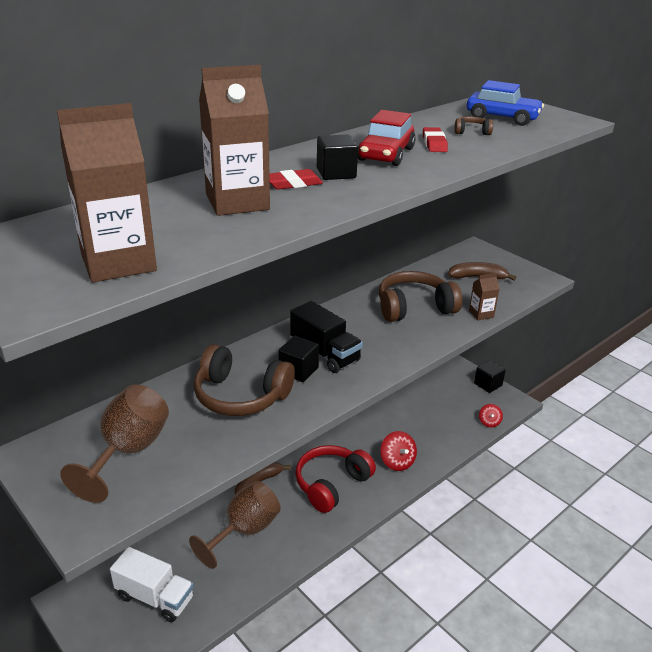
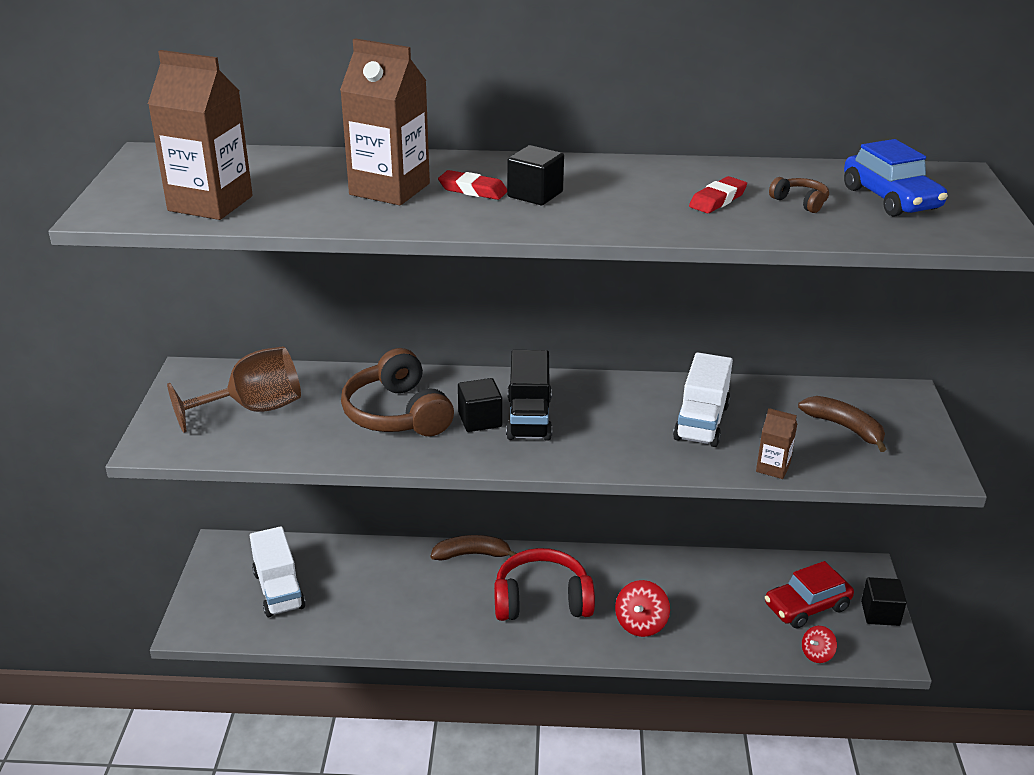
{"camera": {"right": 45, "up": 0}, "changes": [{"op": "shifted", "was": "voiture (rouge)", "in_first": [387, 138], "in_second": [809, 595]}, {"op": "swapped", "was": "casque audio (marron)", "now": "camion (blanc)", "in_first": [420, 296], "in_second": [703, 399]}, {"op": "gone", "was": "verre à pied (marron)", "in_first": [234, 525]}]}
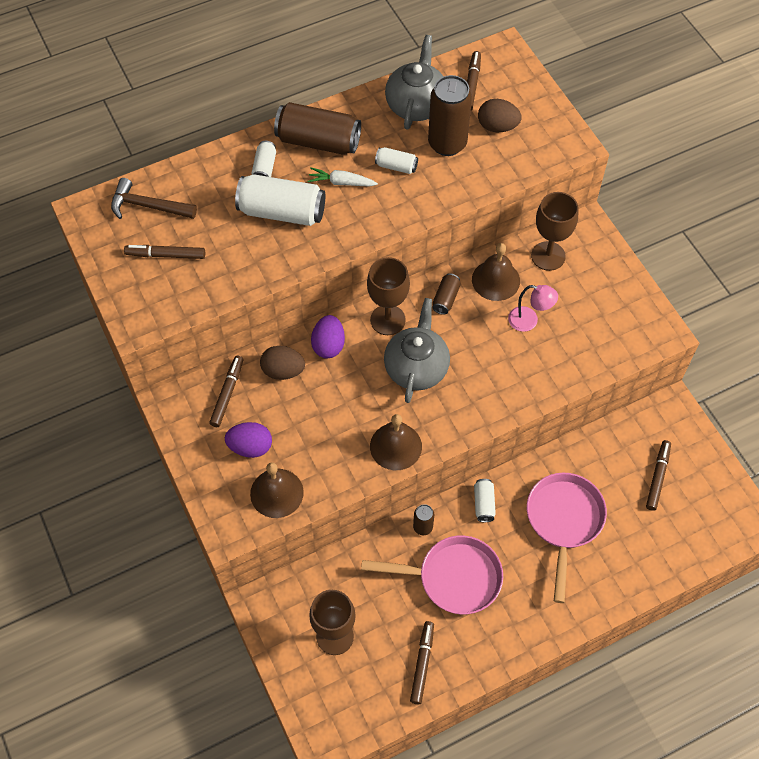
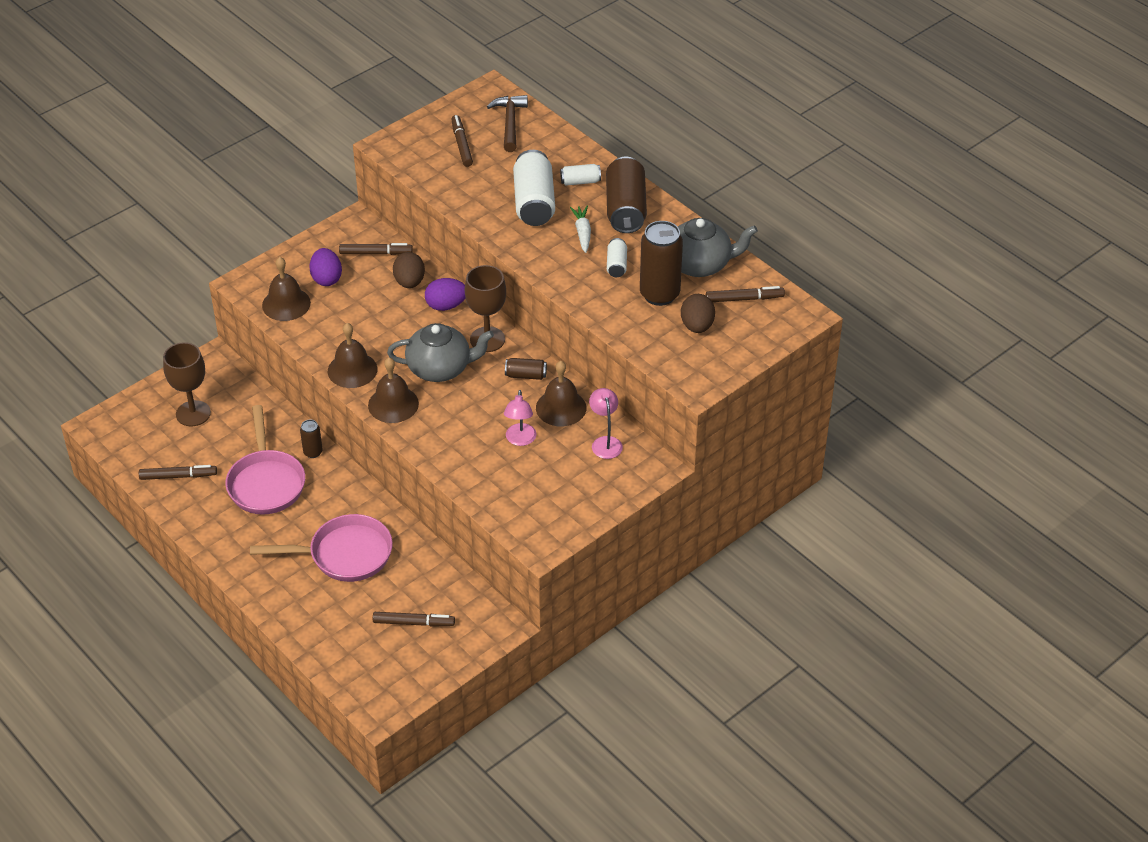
{"camera": {"right": 75, "up": -15}, "changes": [{"op": "swapped", "was": "verre à pied (marron)", "now": "lampe (rose)", "in_first": [554, 231], "in_second": [606, 423]}, {"op": "gone", "was": "canette (blanc)", "in_first": [485, 500]}, {"op": "new", "now": "cloche (marron)", "in_second": [393, 390]}]}
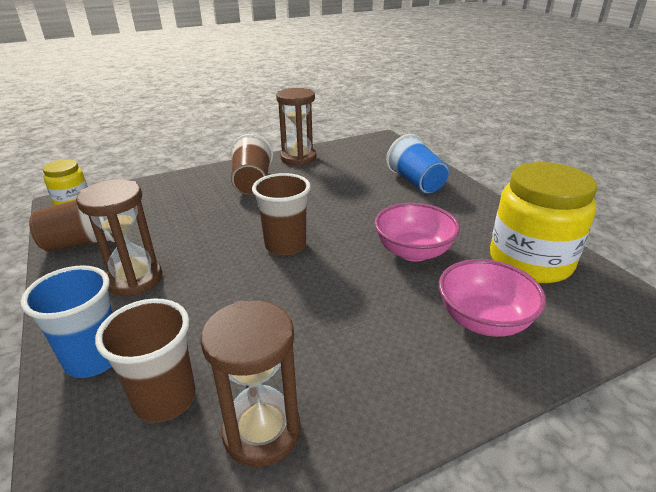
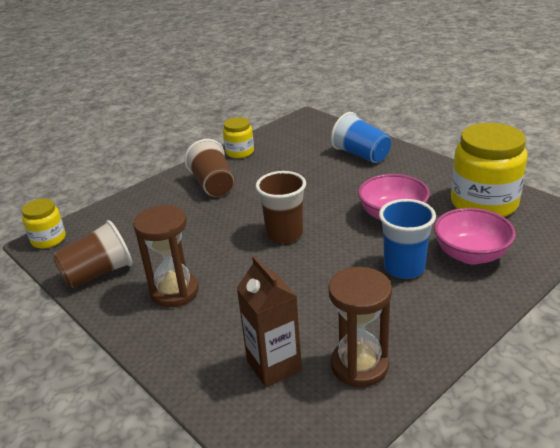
{"camera": {"right": -15, "up": 0}, "changes": [{"op": "swapped", "was": "sablier (marron)", "now": "bocal (jaune)", "in_first": [296, 127], "in_second": [238, 137]}, {"op": "shifted", "was": "gobelet (bleu)", "in_first": [66, 321], "in_second": [407, 239]}, {"op": "swapped", "was": "gobelet (marron)", "now": "brique de lait (marron)", "in_first": [145, 361], "in_second": [269, 321]}]}
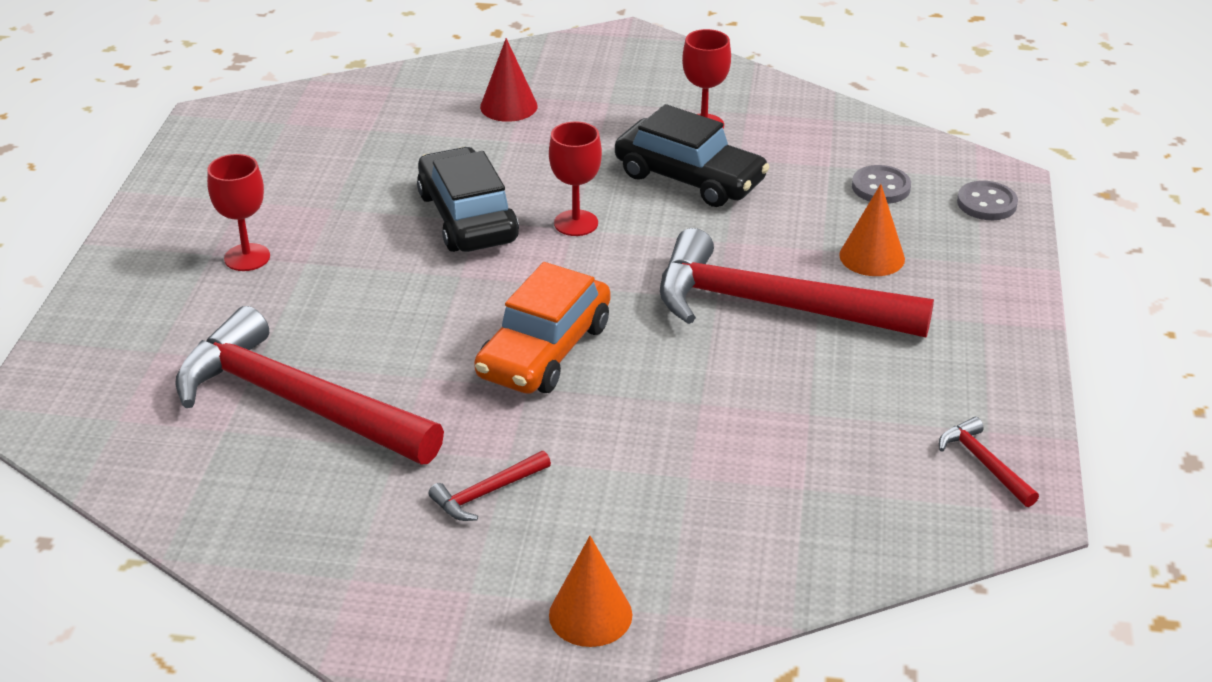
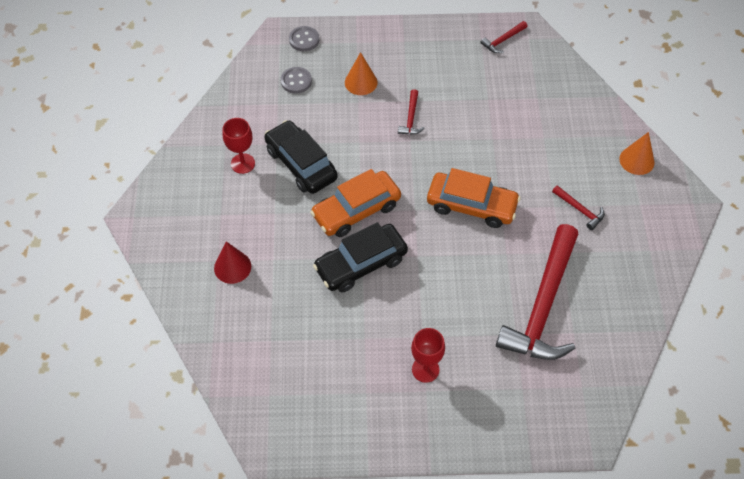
{"camera": {"right": -100, "up": 20}, "changes": [{"op": "rotated", "was": "voiture (noir)", "in_first": [692, 155], "in_second": [301, 157], "clockwise": -60}, {"op": "swapped", "was": "verre à pied (rouge)", "now": "voiture (orange)", "in_first": [575, 179], "in_second": [355, 203]}, {"op": "scaled", "was": "marteau (rouge)", "in_first": [797, 282], "in_second": [411, 111], "ratio": 0.4}]}
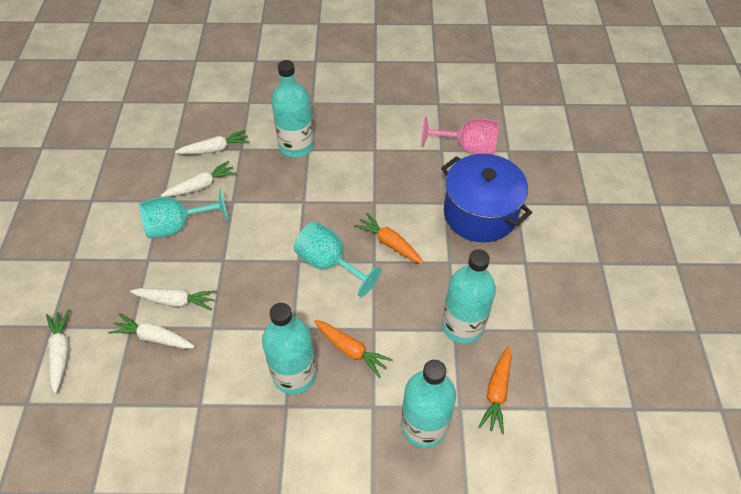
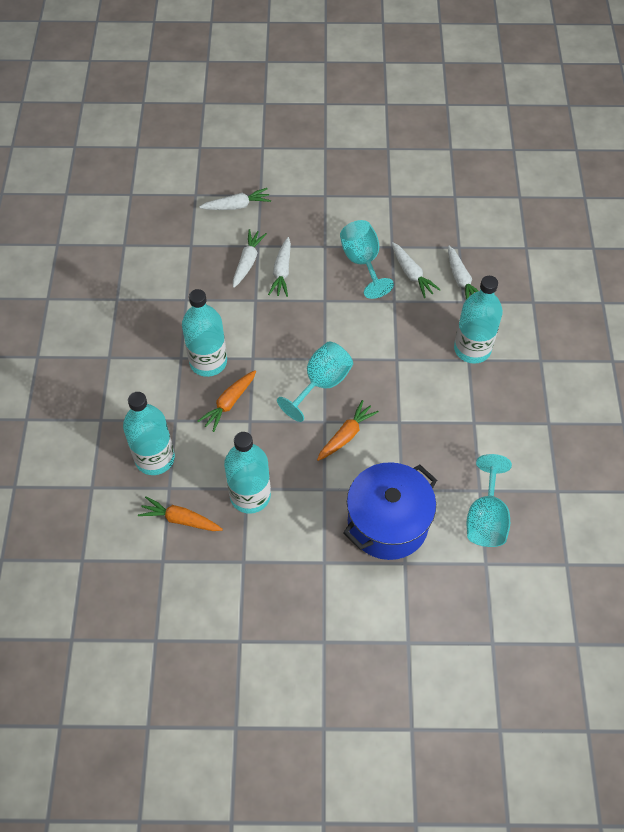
{"camera": {"right": 90, "up": 5}, "changes": [{"op": "repainted", "was": "verre à pied (rose)", "now": "verre à pied (turquoise)", "in_first": [460, 135], "in_second": [489, 500]}]}
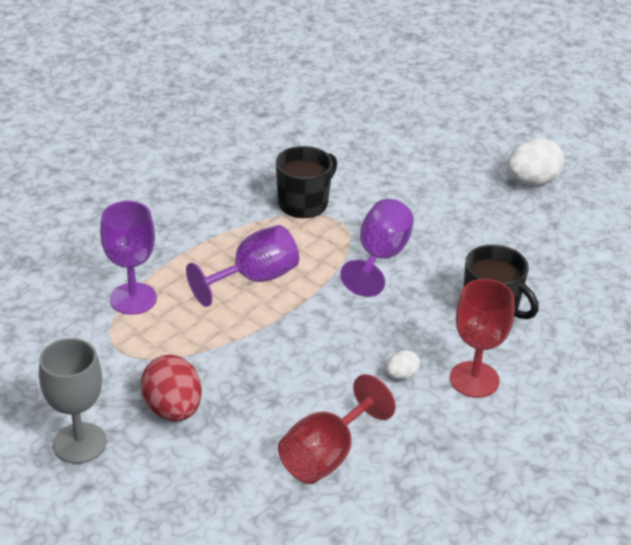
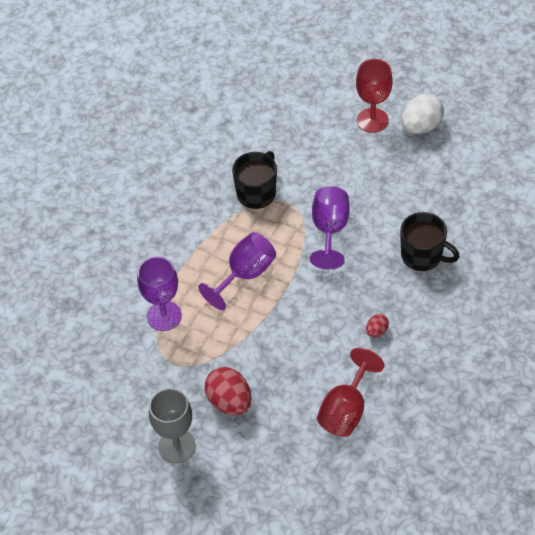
{"camera": {"right": -10, "up": 15}, "changes": [{"op": "shifted", "was": "verre à pied (rouge)", "in_first": [482, 338], "in_second": [374, 96]}, {"op": "repainted", "was": "œuf (blanc)", "now": "œuf (rouge)", "in_first": [403, 365], "in_second": [377, 325]}]}
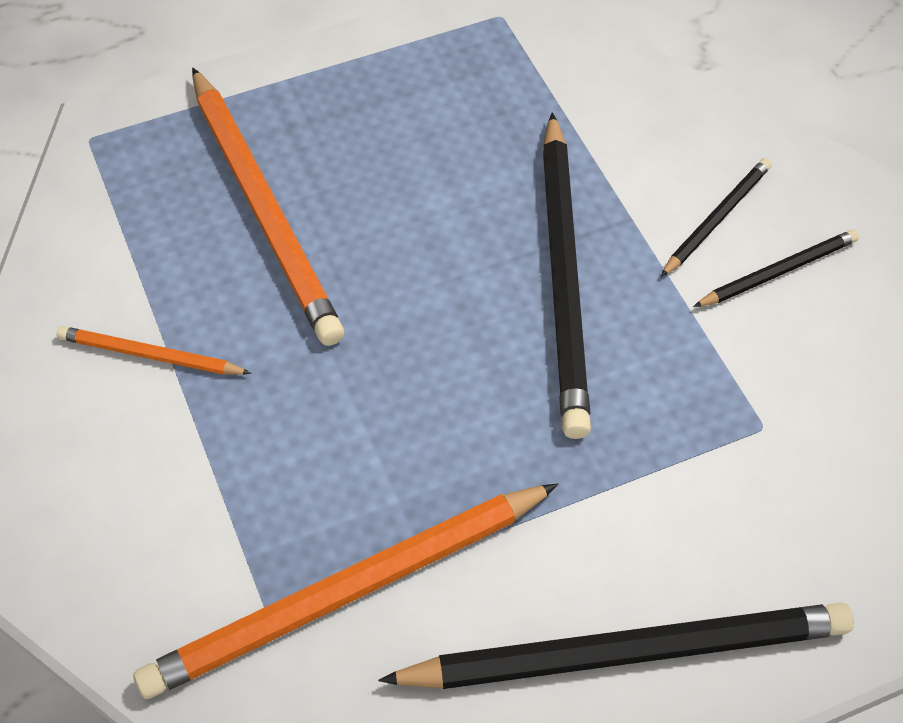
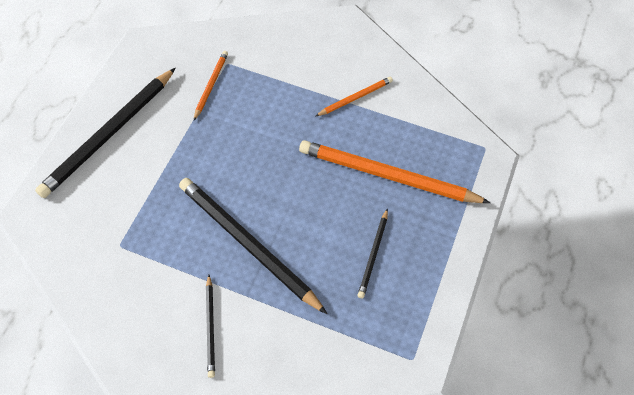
{"camera": {"right": 135, "up": 5}, "changes": [{"op": "shifted", "was": "crayon (noir)", "in_first": [776, 268], "in_second": [373, 253]}, {"op": "scaled", "was": "crayon (orange)", "in_first": [346, 591], "in_second": [211, 85], "ratio": 0.49}]}
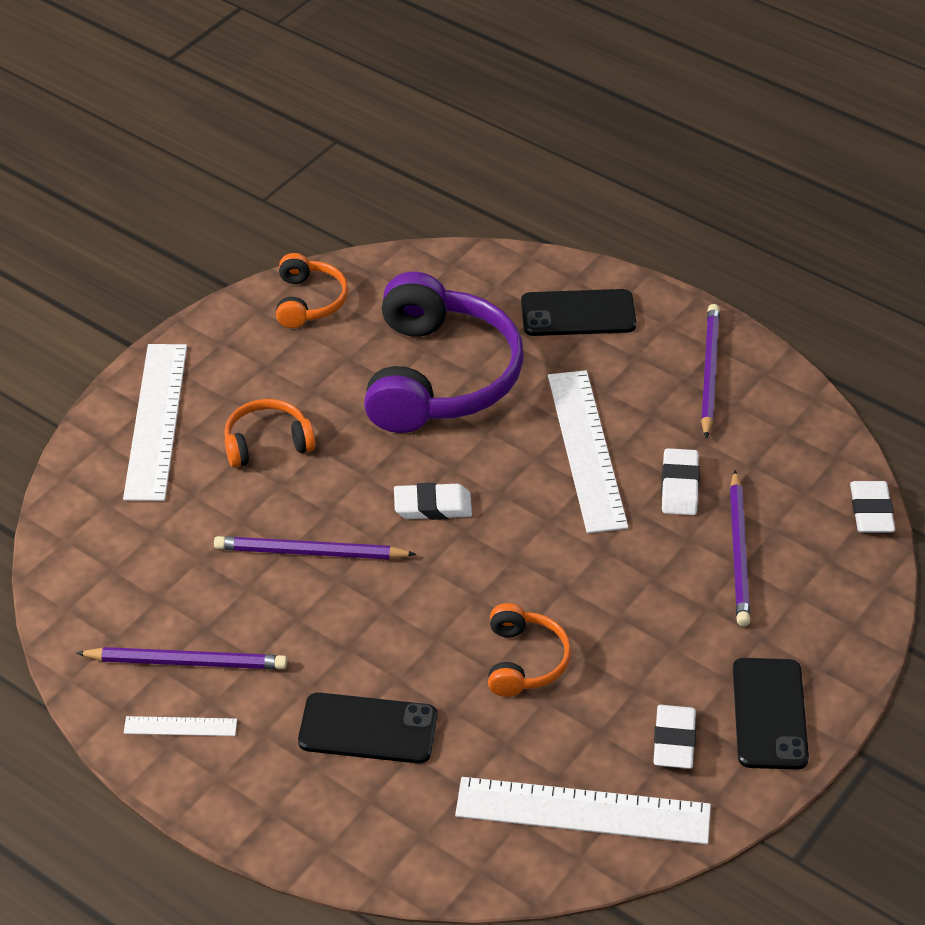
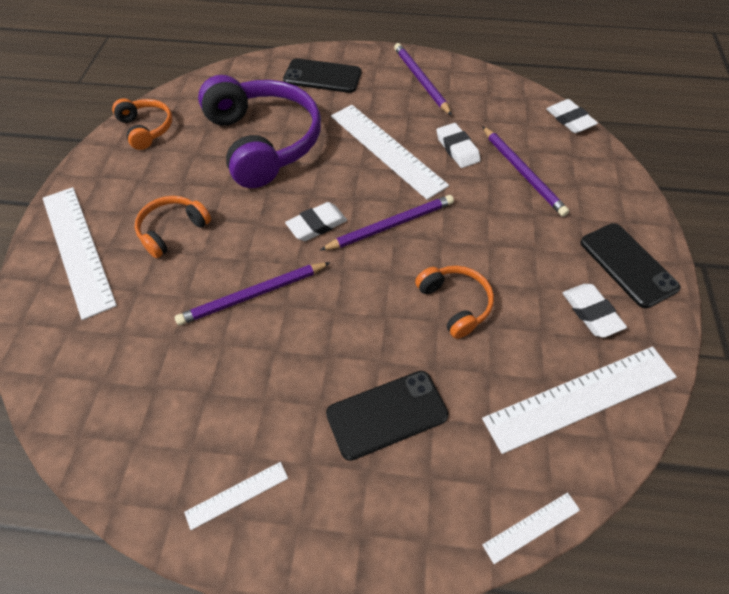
{"camera": {"right": -30, "up": 10}, "changes": [{"op": "rotated", "was": "téléphone (noir)", "in_first": [579, 312], "in_second": [322, 75], "clockwise": 45}, {"op": "shifted", "was": "crayon (violet)", "in_first": [181, 658], "in_second": [387, 222]}, {"op": "new", "now": "règle (blanc)", "in_second": [531, 528]}]}
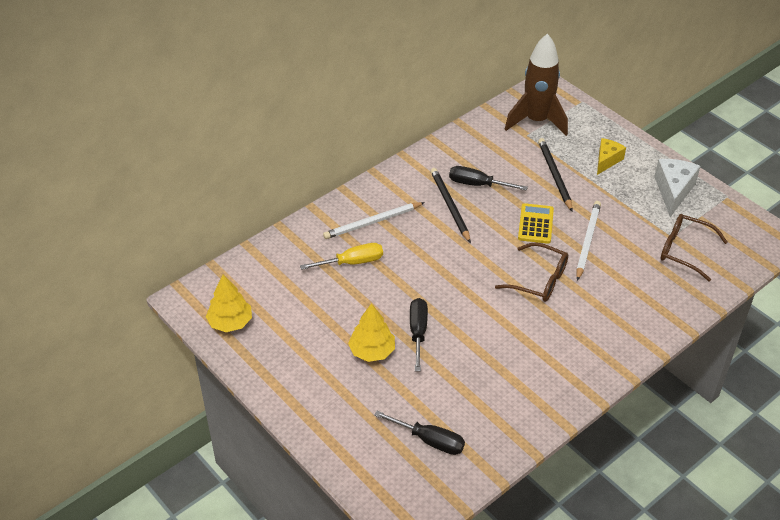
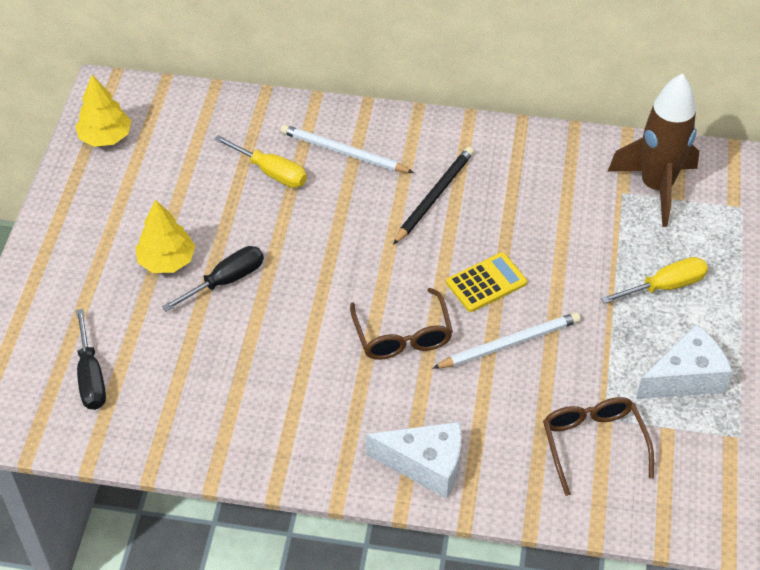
{"camera": {"right": 50, "up": 5}, "changes": [{"op": "gone", "was": "crayon (noir)", "in_first": [555, 175]}, {"op": "swapped", "was": "fromage (jaune)", "now": "tournevis (jaune)", "in_first": [611, 156], "in_second": [654, 280]}, {"op": "gone", "was": "tournevis (noir)", "in_first": [488, 178]}, {"op": "new", "now": "fromage (blanc)", "in_second": [414, 460]}]}
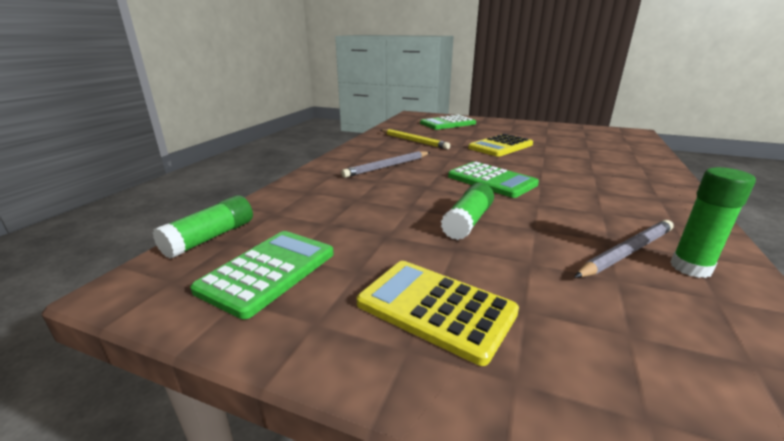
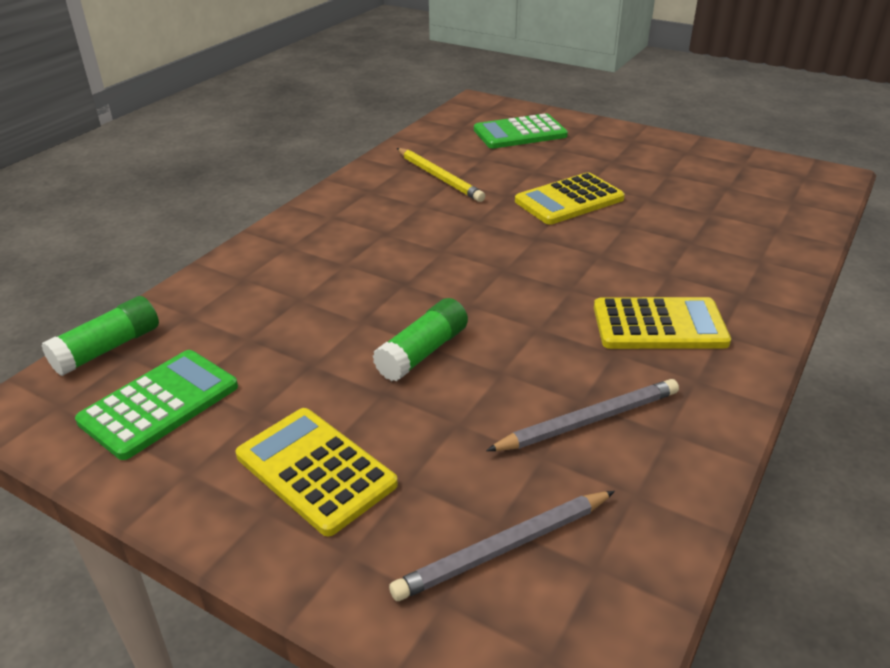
{"camera": {"right": 10, "up": 10}, "changes": [{"op": "shifted", "was": "crayon (gris)", "in_first": [385, 164], "in_second": [502, 546]}, {"op": "gone", "was": "calculatrice (vert)", "in_first": [493, 180]}, {"op": "gone", "was": "bâton de colle (vert)", "in_first": [713, 222]}, {"op": "new", "now": "calculatrice (jaune)", "in_second": [662, 323]}]}
